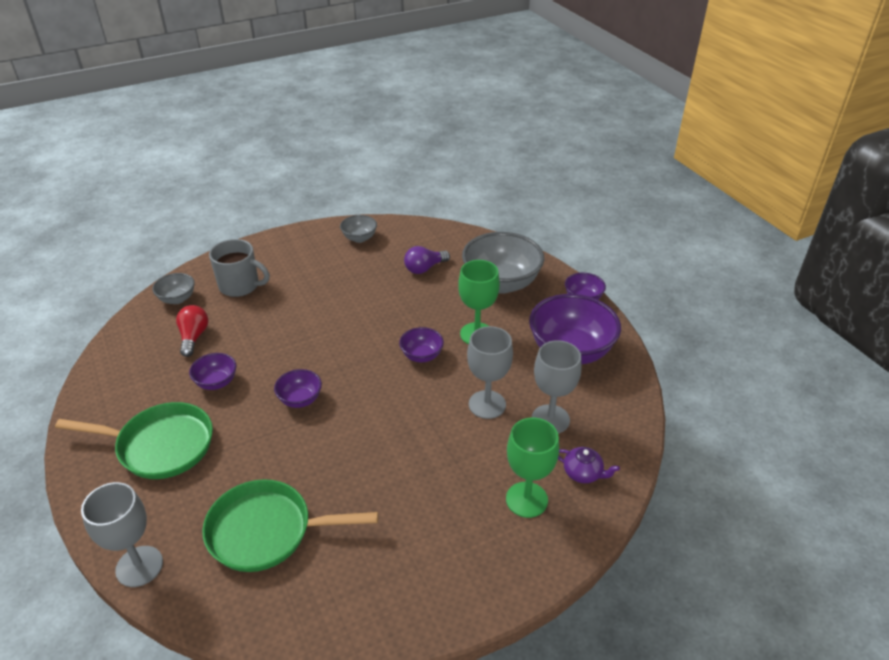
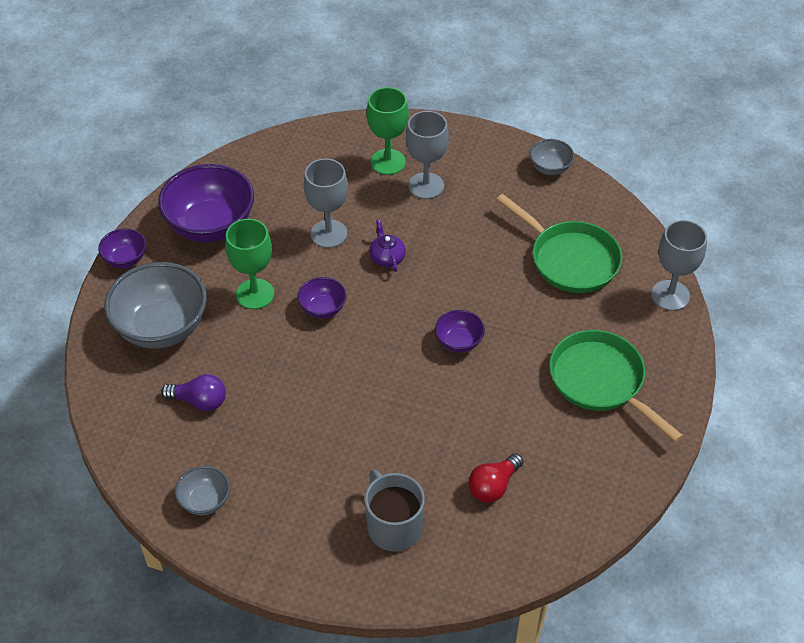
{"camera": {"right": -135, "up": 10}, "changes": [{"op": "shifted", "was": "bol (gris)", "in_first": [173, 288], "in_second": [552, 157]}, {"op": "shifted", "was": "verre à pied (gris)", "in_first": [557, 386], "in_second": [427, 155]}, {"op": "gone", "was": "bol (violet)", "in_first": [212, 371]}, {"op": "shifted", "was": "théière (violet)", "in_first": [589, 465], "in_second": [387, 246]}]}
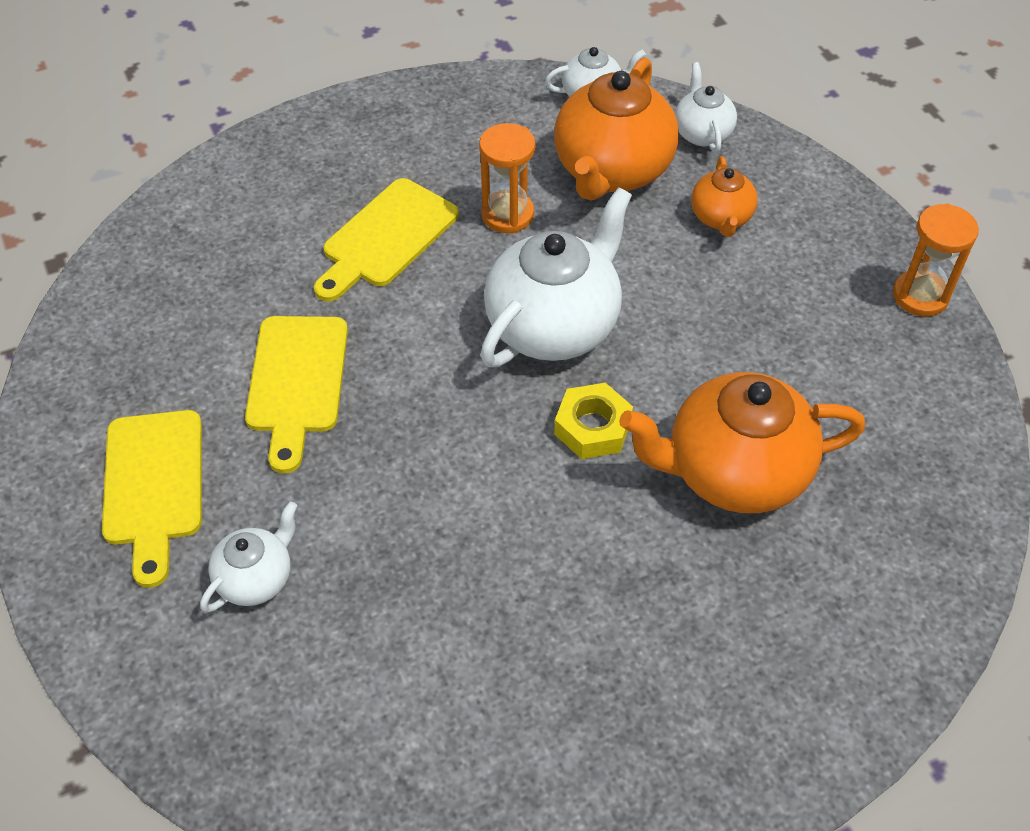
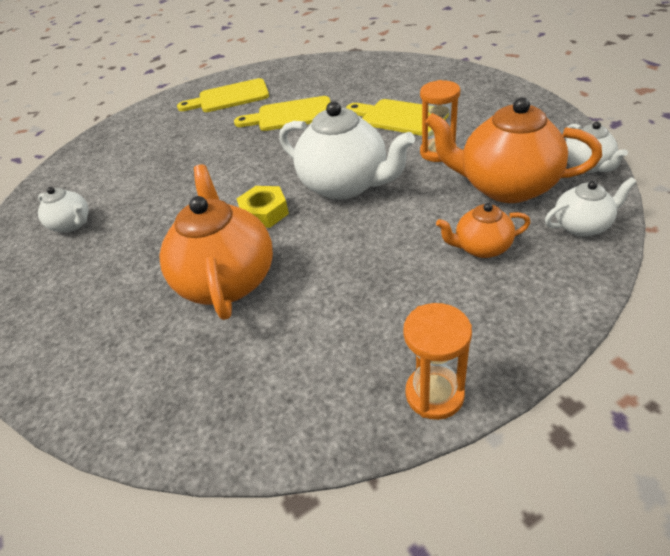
{"camera": {"right": 90, "up": -10}, "changes": [{"op": "shifted", "was": "théière (blanc)", "in_first": [249, 557], "in_second": [63, 210]}]}
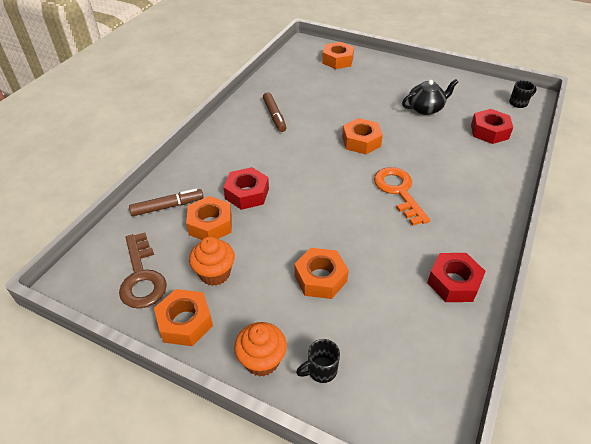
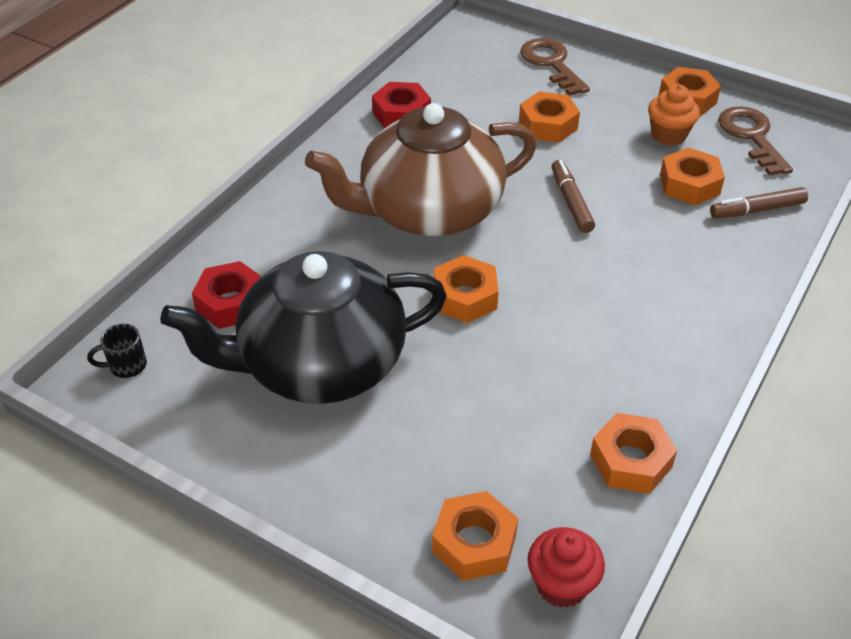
{"camera": {"right": -175, "up": 0}, "changes": [{"op": "scaled", "was": "théière (noir)", "in_first": [430, 97], "in_second": [303, 327], "ratio": 2.23}, {"op": "shifted", "was": "feutre (marron)", "in_first": [275, 112], "in_second": [573, 196]}, {"op": "gone", "was": "écrou (rouge)", "in_first": [246, 188]}, {"op": "swapped", "was": "clé (orange)", "now": "théière (marron)", "in_first": [402, 196], "in_second": [421, 169]}, {"op": "gone", "was": "muffin (orange)", "in_first": [260, 349]}, {"op": "swapped", "was": "tasse (noir)", "now": "clé (marron)", "in_first": [318, 361], "in_second": [555, 67]}, {"op": "new", "now": "écrou (orange)", "in_second": [633, 453]}, {"op": "new", "now": "muffin (rouge)", "in_second": [566, 567]}]}
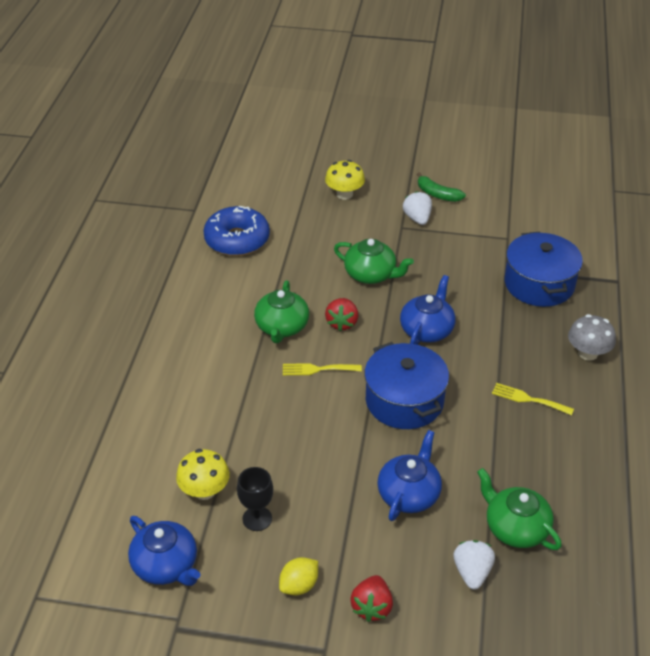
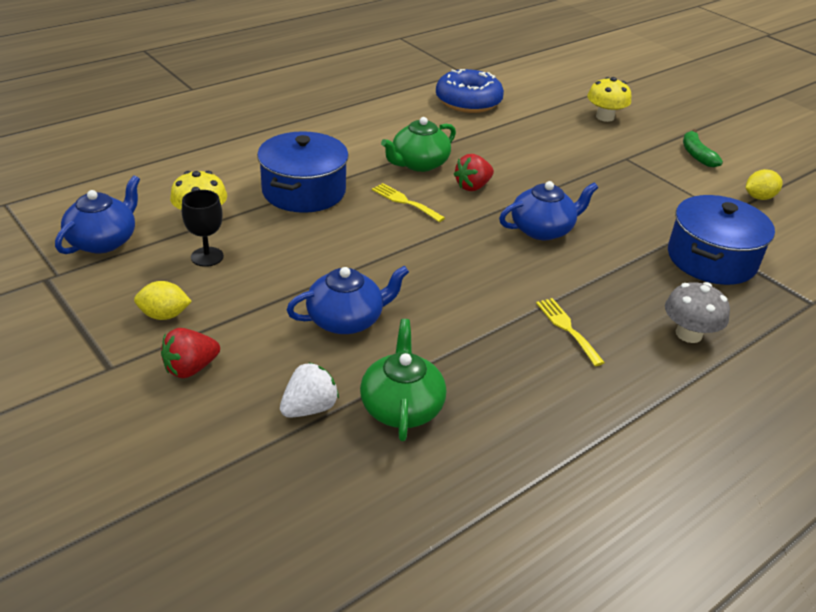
{"camera": {"right": 40, "up": -5}, "changes": [{"op": "gone", "was": "fraise (blanc)", "in_first": [417, 208]}, {"op": "gone", "was": "théière (vert)", "in_first": [374, 261]}, {"op": "shifted", "was": "marmite (bleu)", "in_first": [406, 385], "in_second": [303, 172]}, {"op": "rotated", "was": "théière (bleu)", "in_first": [164, 551], "in_second": [97, 214], "clockwise": -150}, {"op": "new", "now": "citron (jaune)", "in_second": [764, 184]}]}
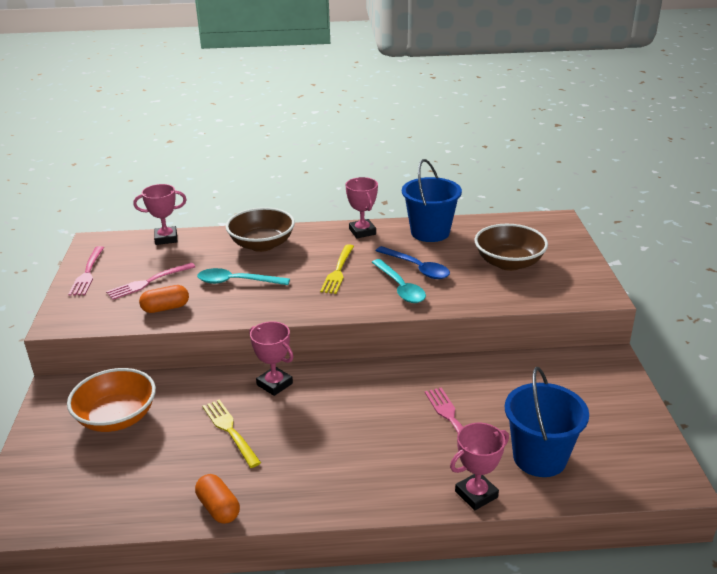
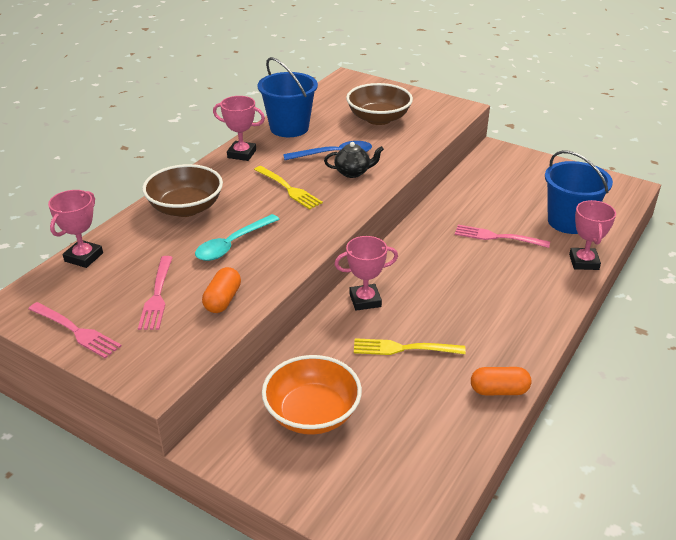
{"camera": {"right": -55, "up": 5}, "changes": [{"op": "swapped", "was": "cuillère (turquoise)", "now": "théière (noir)", "in_first": [399, 281], "in_second": [354, 160]}]}
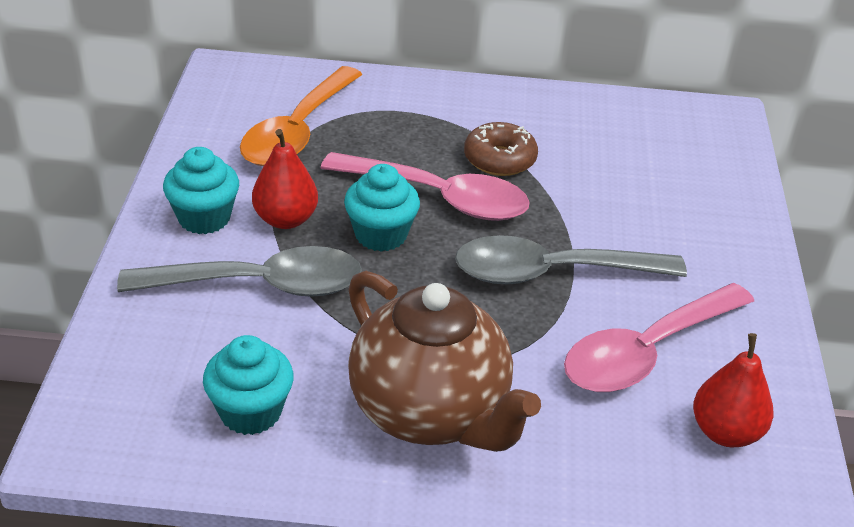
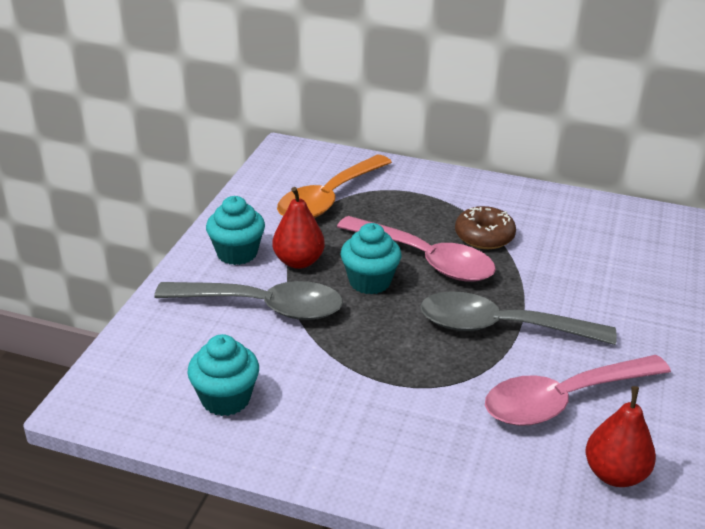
{"camera": {"right": 15, "up": -5}, "changes": [{"op": "gone", "was": "théière (marron)", "in_first": [444, 361]}]}
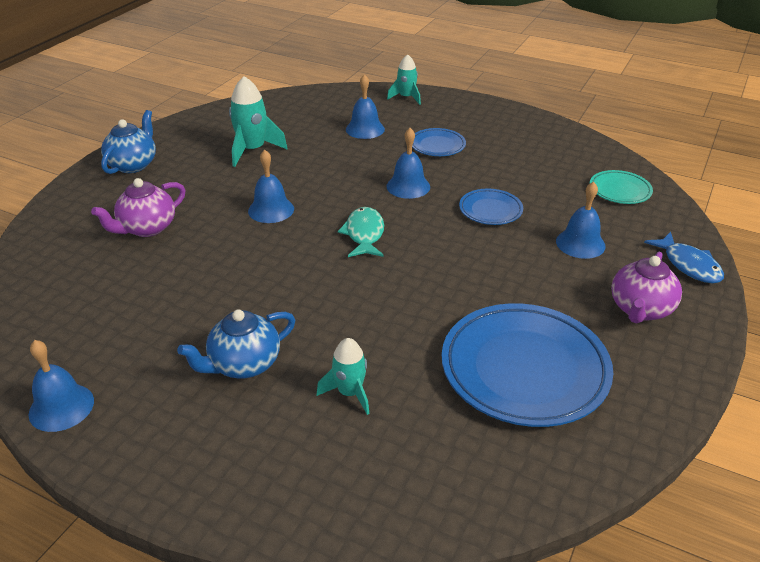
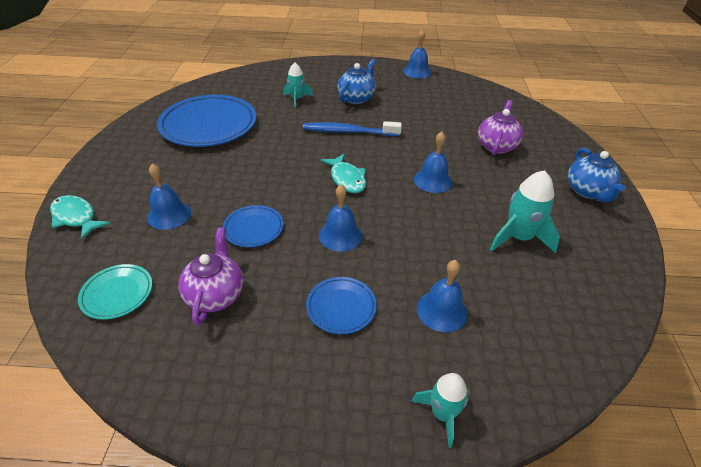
{"camera": {"right": 155, "up": 5}, "changes": [{"op": "repainted", "was": "poisson (bleu)", "now": "poisson (turquoise)", "in_first": [684, 258], "in_second": [80, 217]}, {"op": "shifted", "was": "théière (violet)", "in_first": [646, 288], "in_second": [210, 276]}, {"op": "new", "now": "brosse à dents (bleu)", "in_second": [352, 128]}]}
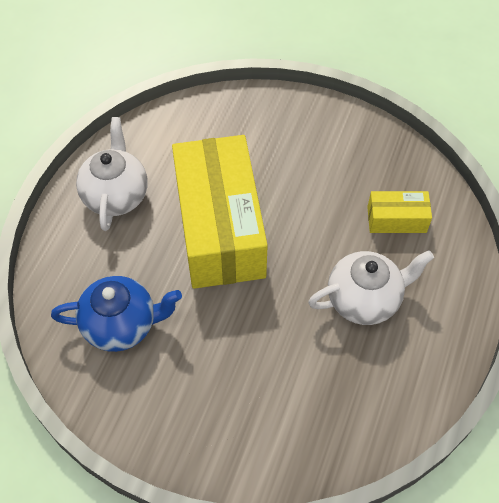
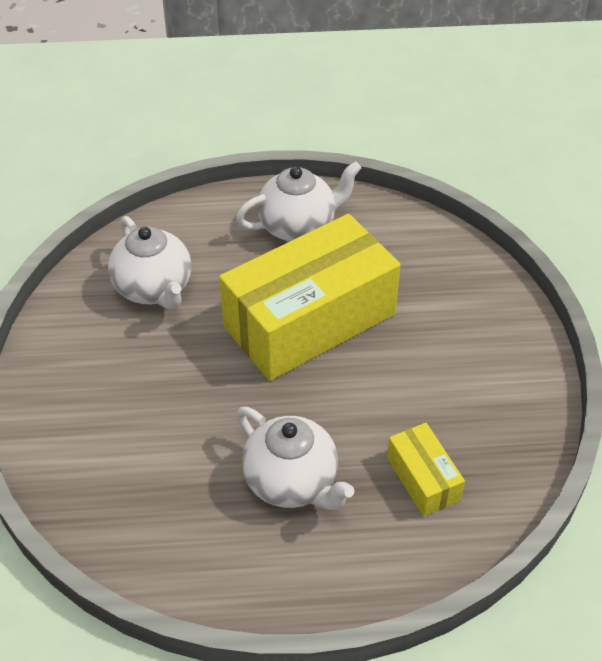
{"camera": {"right": 65, "up": -10}, "changes": [{"op": "repainted", "was": "théière (bleu)", "now": "théière (blanc)", "in_first": [116, 314], "in_second": [150, 263]}]}
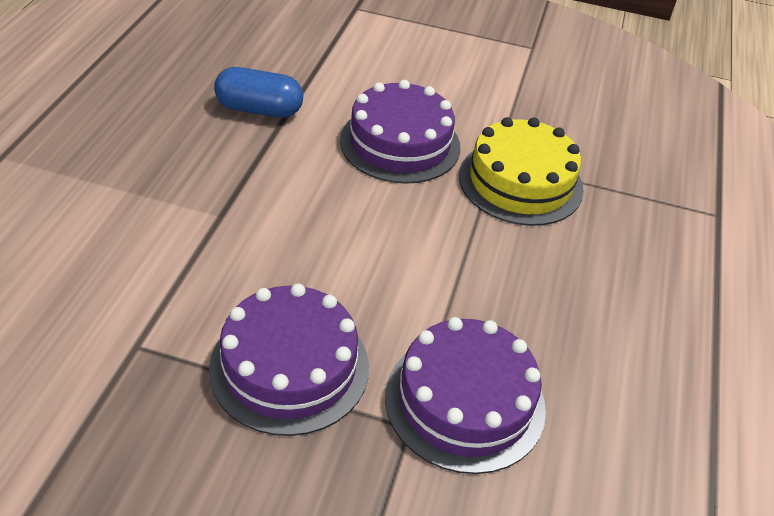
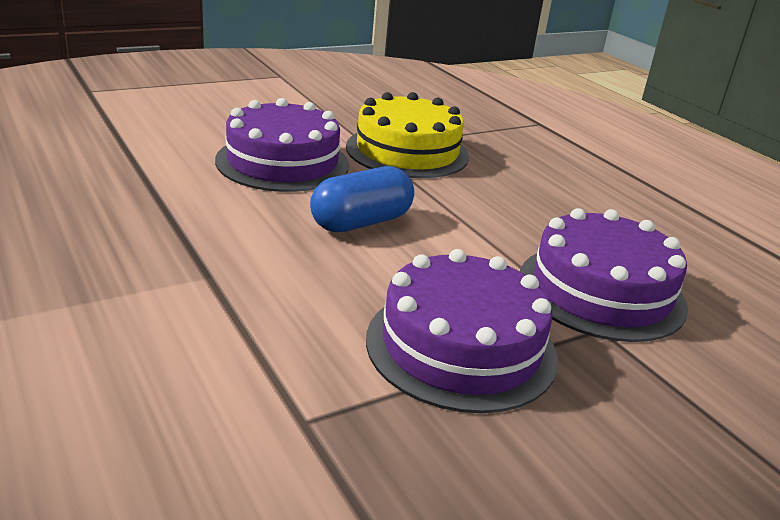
{"camera": {"right": -45, "up": -15}, "changes": [{"op": "shifted", "was": "gélule (bleu)", "in_first": [258, 92], "in_second": [362, 199]}]}
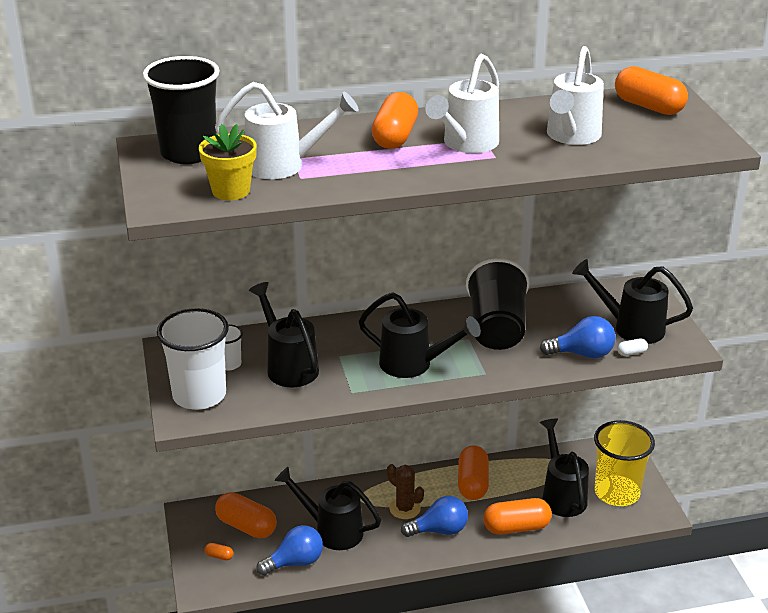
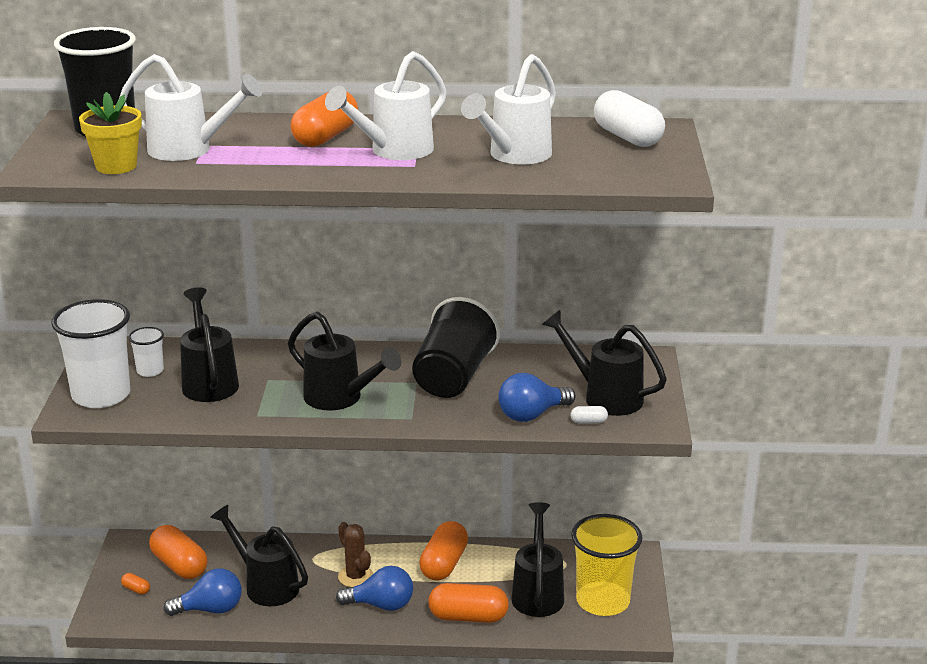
{"camera": {"right": 15, "up": -5}, "changes": [{"op": "repainted", "was": "gélule (orange)", "now": "gélule (blanc)", "in_first": [651, 90], "in_second": [629, 118]}, {"op": "rotated", "was": "ampoule (bleu)", "in_first": [578, 337], "in_second": [536, 397], "clockwise": 135}]}
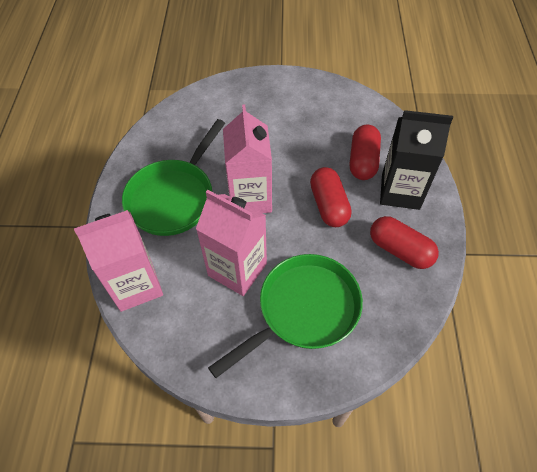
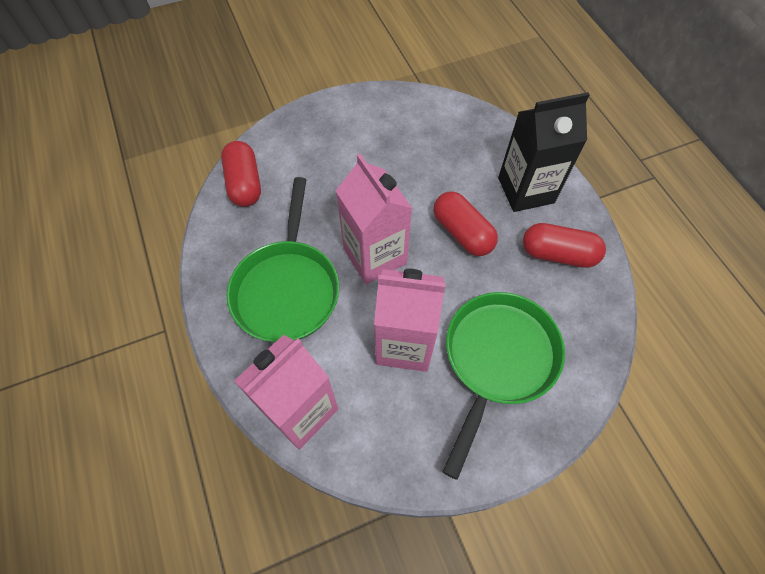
{"camera": {"right": -25, "up": 5}, "changes": [{"op": "shifted", "was": "gélule (rouge)", "in_first": [365, 152], "in_second": [241, 174]}]}
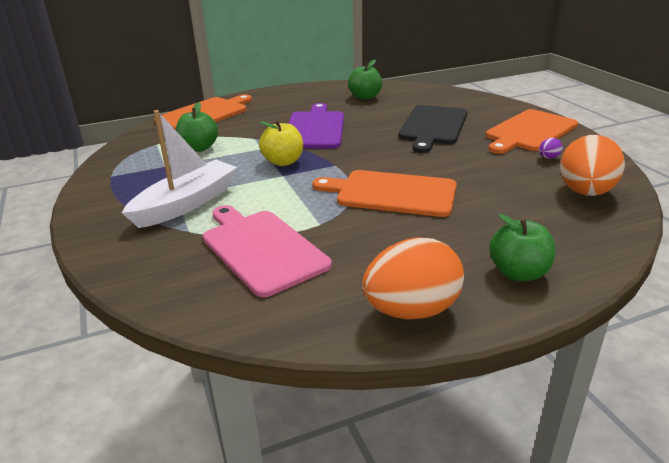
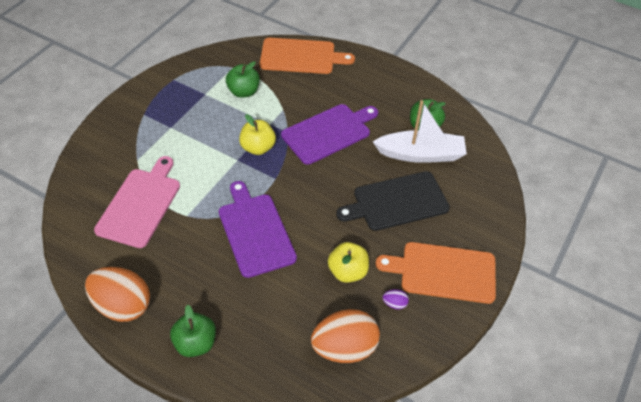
{"camera": {"right": 50, "up": 20}, "changes": [{"op": "shifted", "was": "bateau (blanc)", "in_first": [179, 169], "in_second": [420, 131]}, {"op": "repainted", "was": "planche à découper (orange)", "now": "planche à découper (violet)", "in_first": [384, 193], "in_second": [258, 229]}, {"op": "new", "now": "pomme (jaune)", "in_second": [348, 262]}]}
